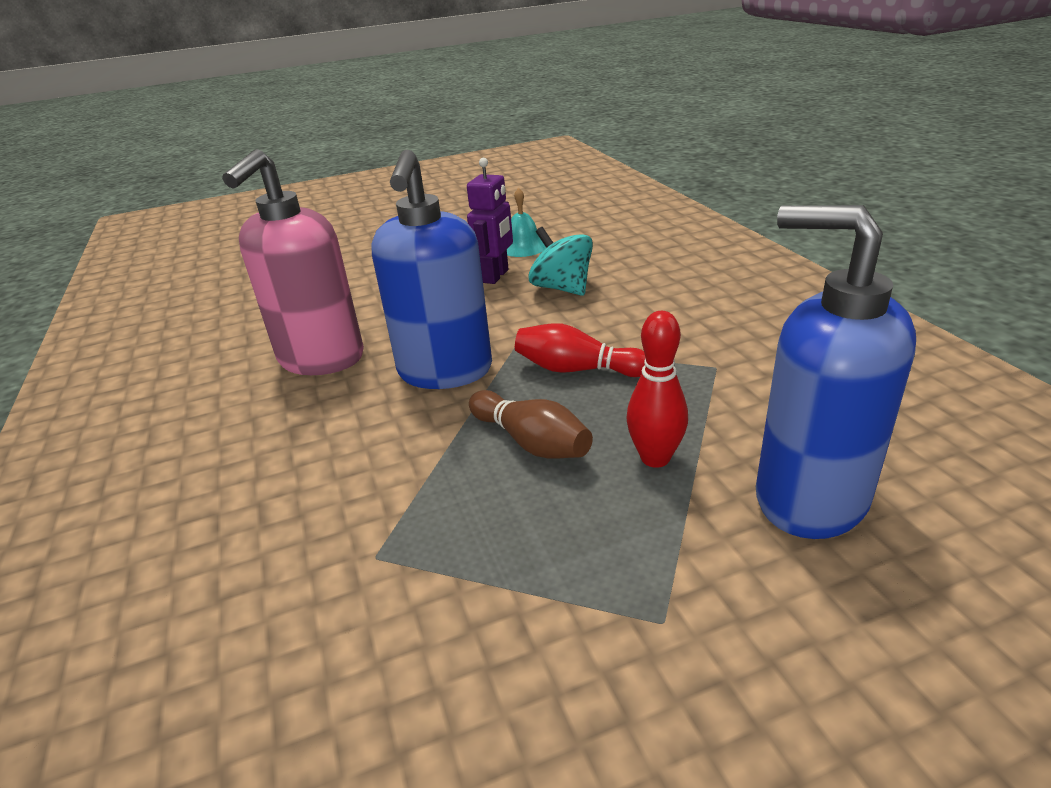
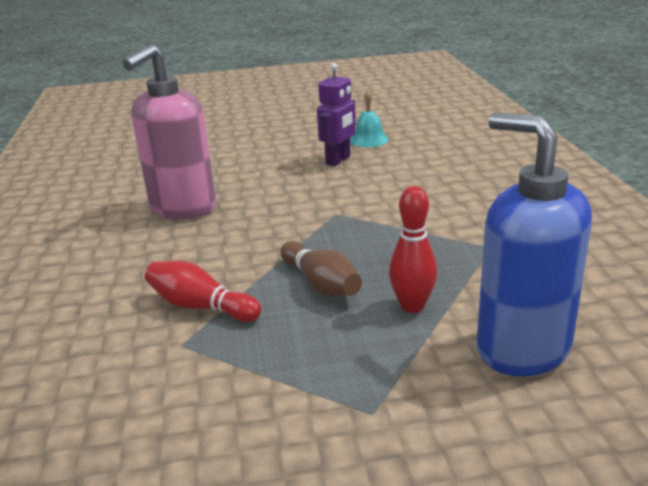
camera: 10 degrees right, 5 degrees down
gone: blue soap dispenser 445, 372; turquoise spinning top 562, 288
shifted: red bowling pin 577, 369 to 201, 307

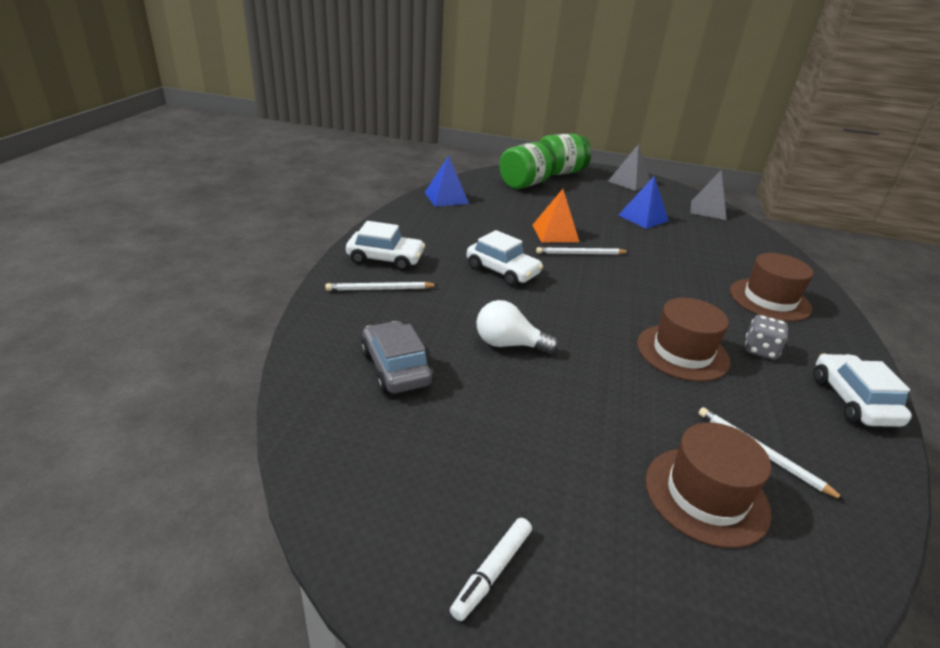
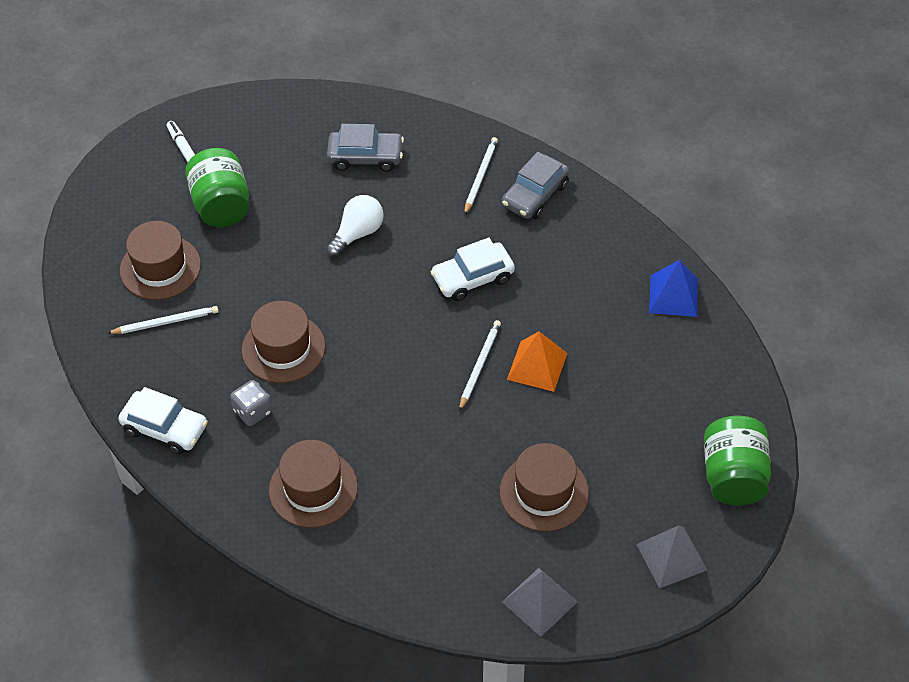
camera: 120 degrees right, 20 degrees up
shifted: green jar 525, 184 to 221, 205
swapped: blue pyramid 643, 218 to brown hat 544, 492
repainted: white car 385, 259 to grey car 535, 195

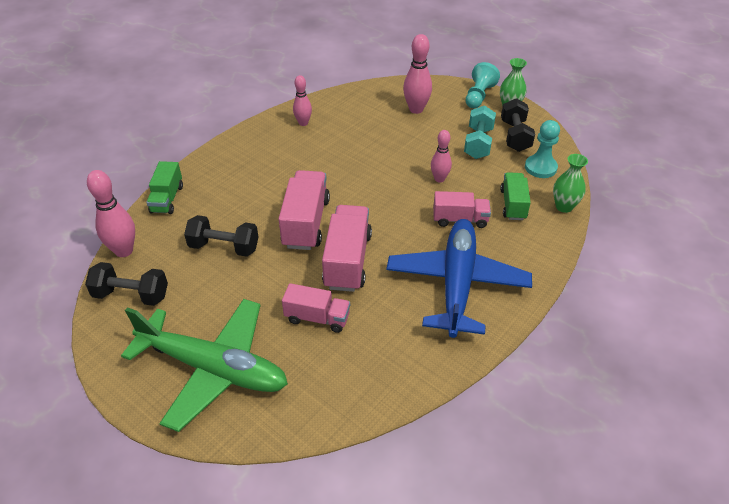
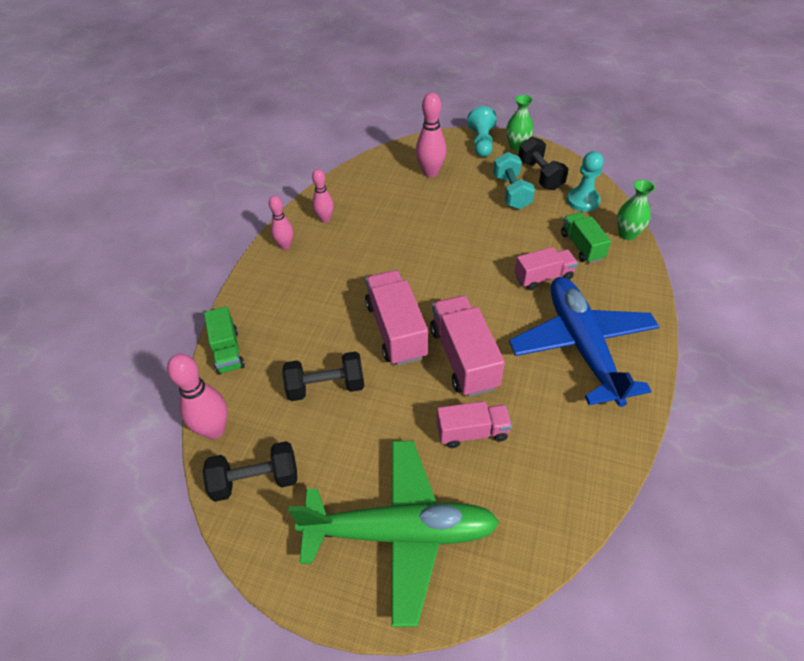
camera: 20 degrees left, 5 degrees up
shifted: pink bowling pin 439, 179 to 285, 246

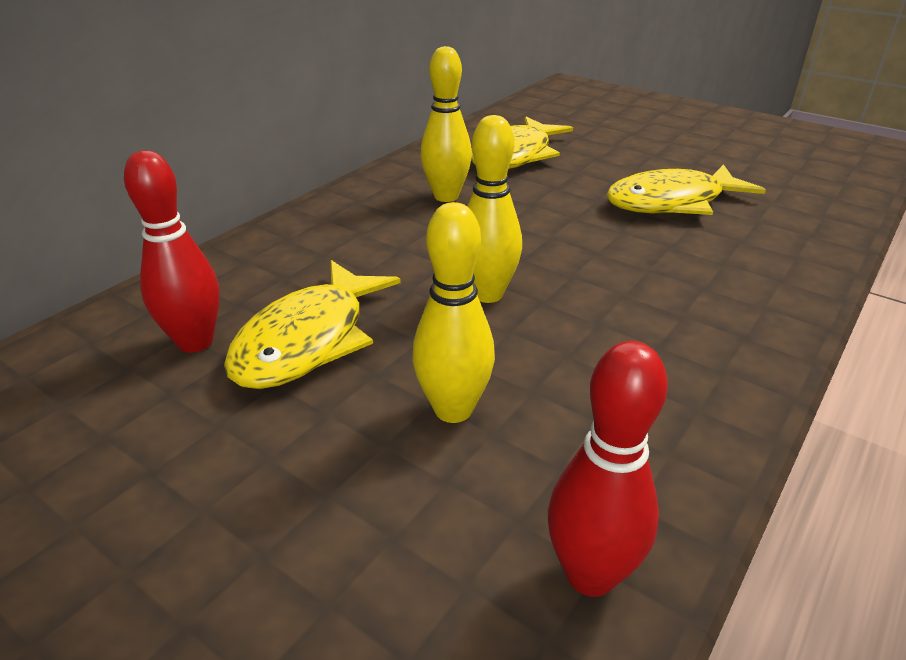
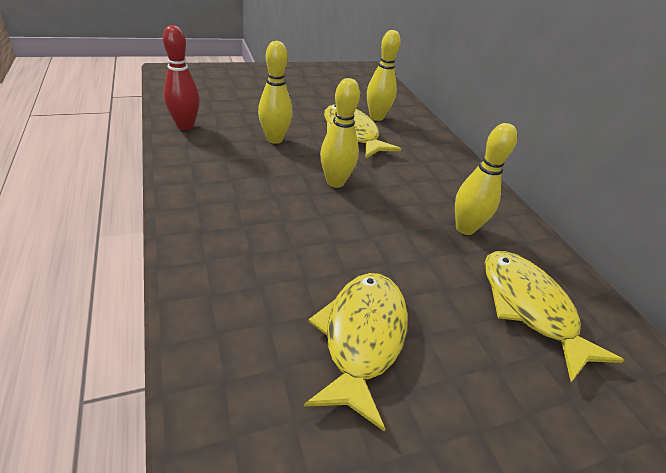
camera: 120 degrees right, 5 degrees up
repainted: red bowling pin 195, 342 to yellow bowling pin 376, 117

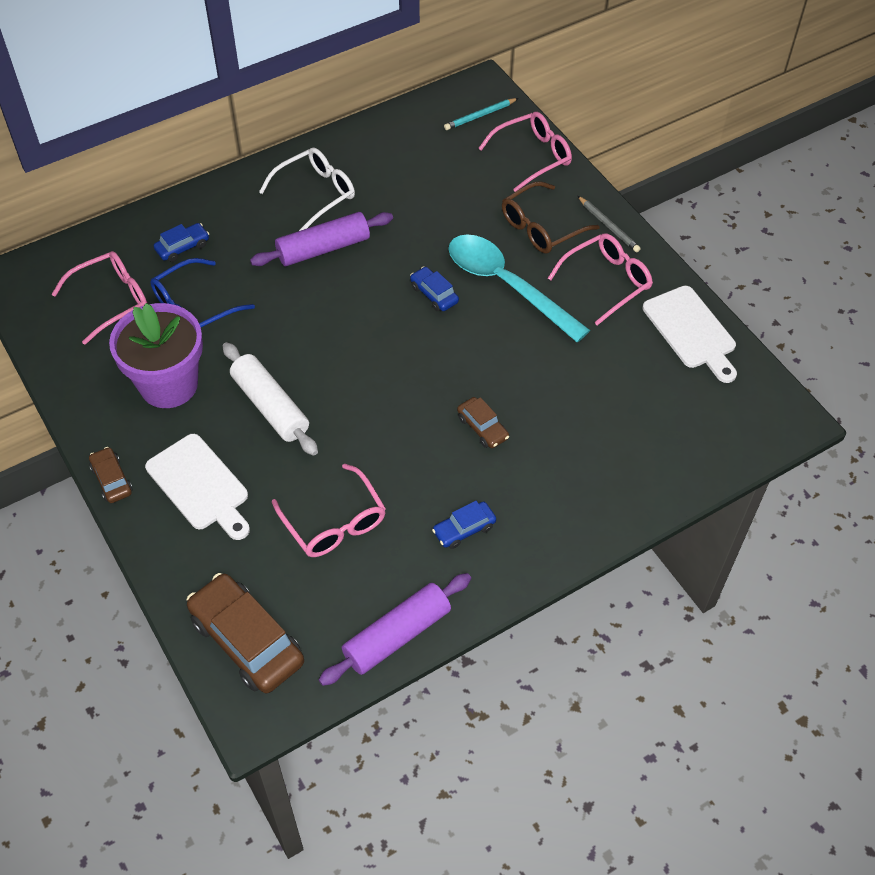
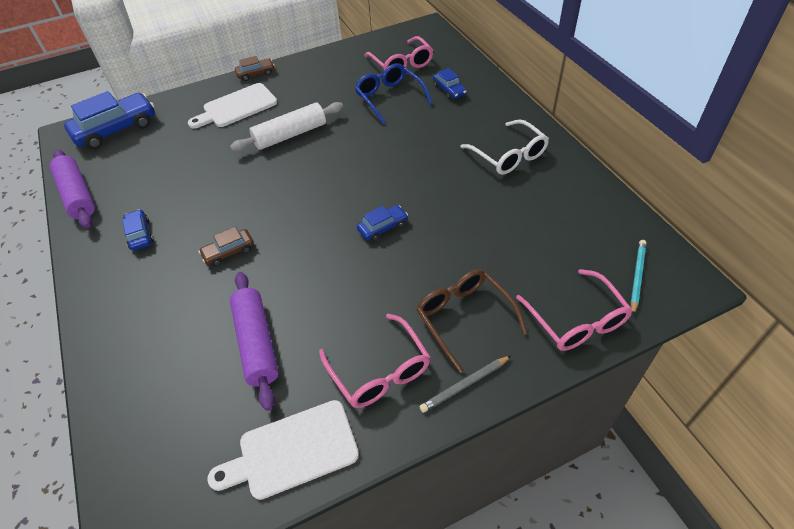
camera: 100 degrees right, 5 degrees down
gone: purple flower pot 169, 384; pink glasses 334, 522; turquoise spoon 506, 285
shifted: purple rolling pin 323, 248 to 257, 343
repainted: brown car 247, 641 to blue car 116, 129
rotated: turquoise pencil 480, 116 = 637, 276 45 degrees clockwise

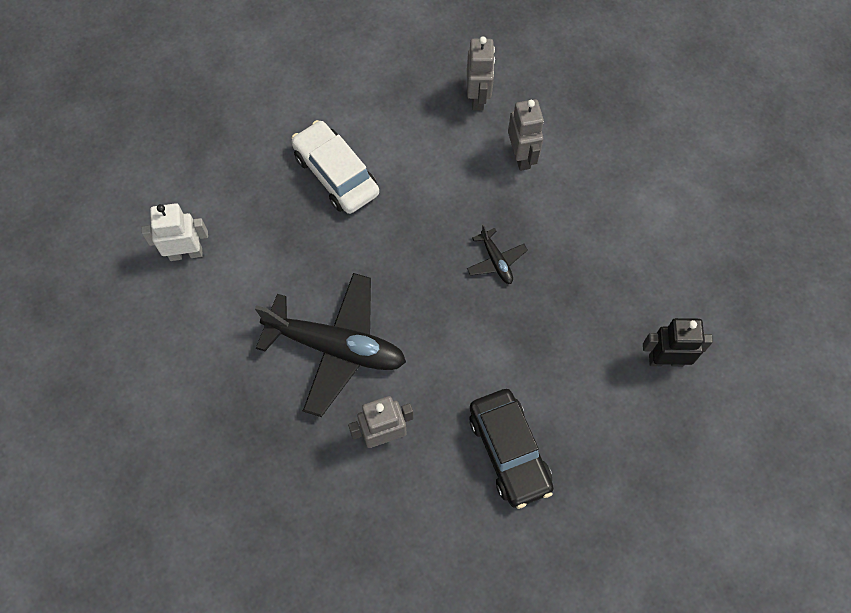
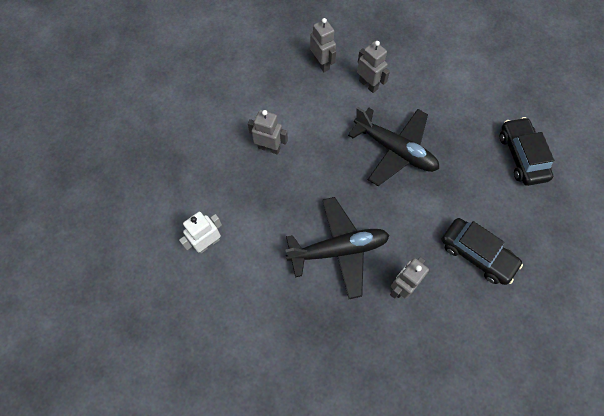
camera: 30 degrees left, 0 degrees up
swapped: white car 336, 174 to grey robot 269, 148; black robot 666, 360 to black car 521, 156
scaled: black plane 496, 261 = 395, 150 x2.28

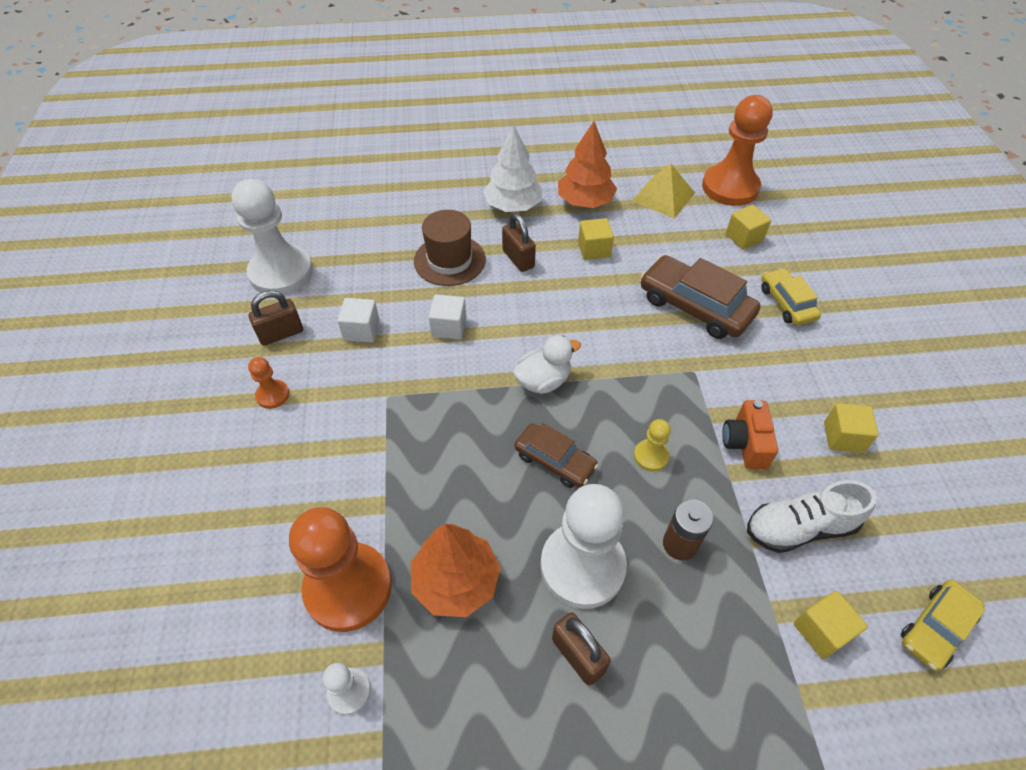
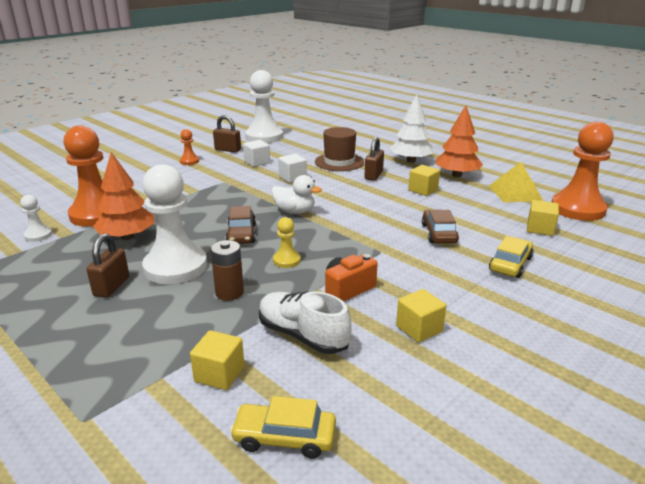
camera: 50 degrees right, 25 degrees down
scaled: brown car 695, 306 = 439, 233 x0.61

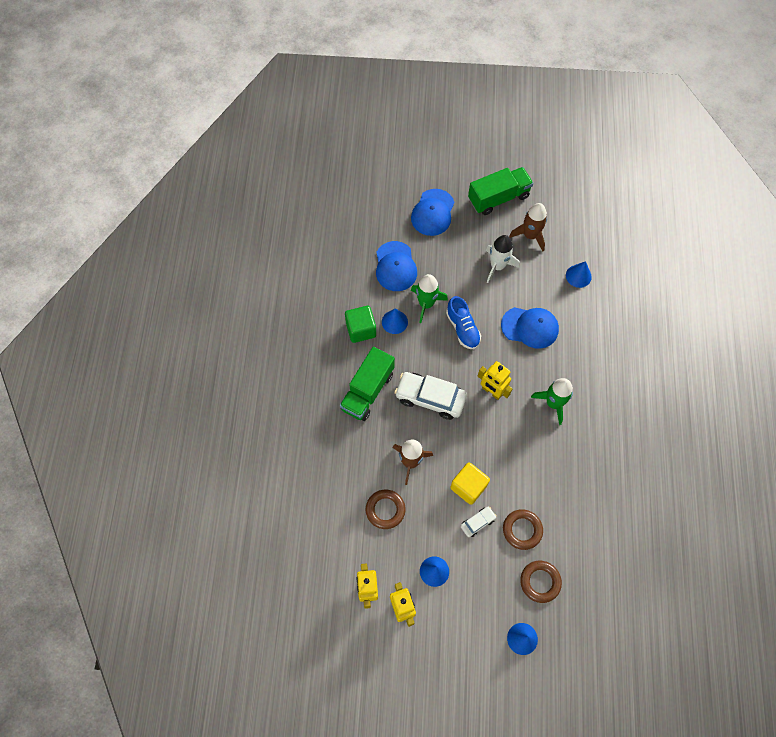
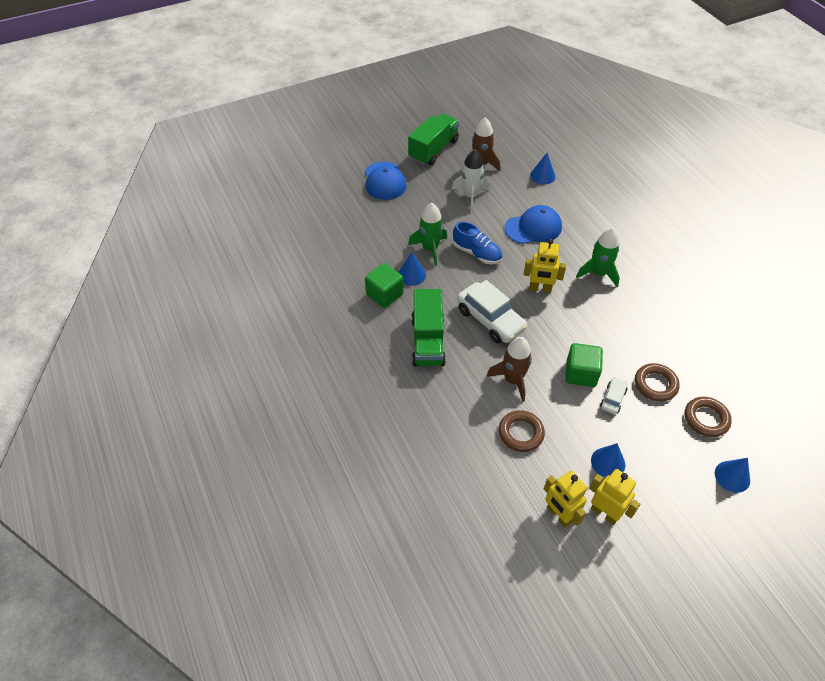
camera: 30 degrees left, 15 degrees down
gone: blue cap 395, 266
repainted: yellow cube 468, 486 to green cube 580, 374
rotated: white car 430, 398 = 490, 319 120 degrees counterclockwise

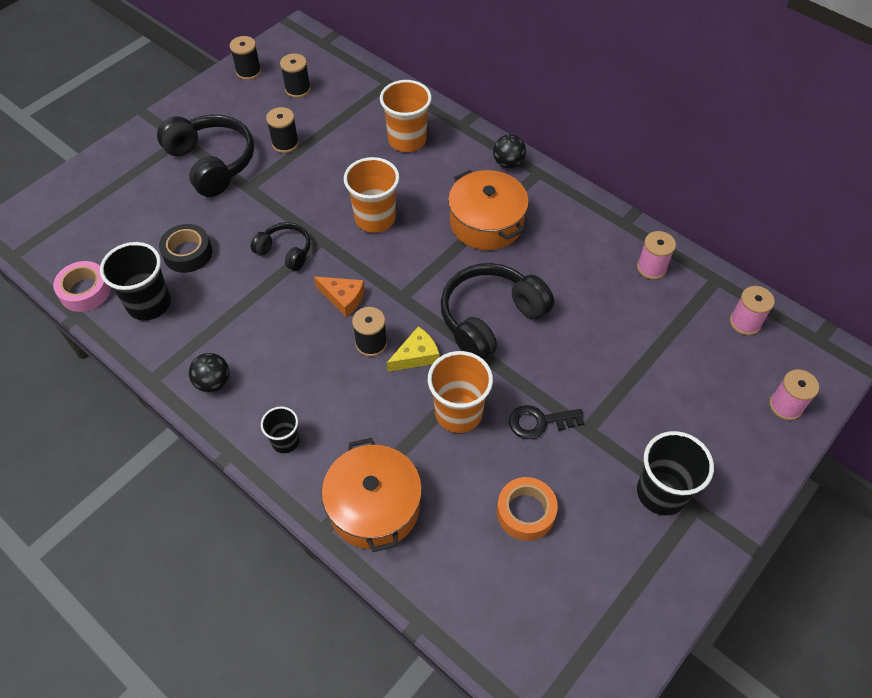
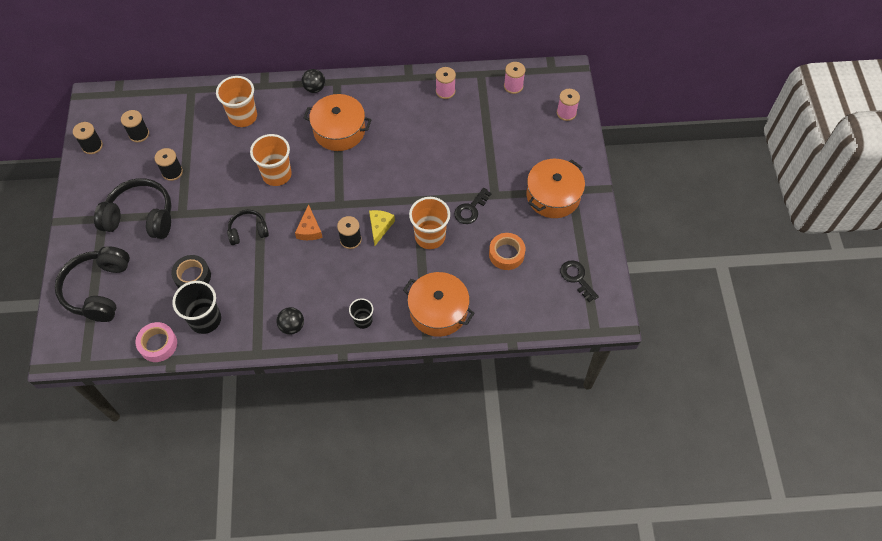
camera: 45 degrees left, 5 degrees up
new: black key 577, 278
shifted: black headphones 490, 319 to 99, 290
swapped: black cup 661, 492 to orange pot 553, 196
rotated: orange cheese 343, 298 = 309, 229 105 degrees clockwise

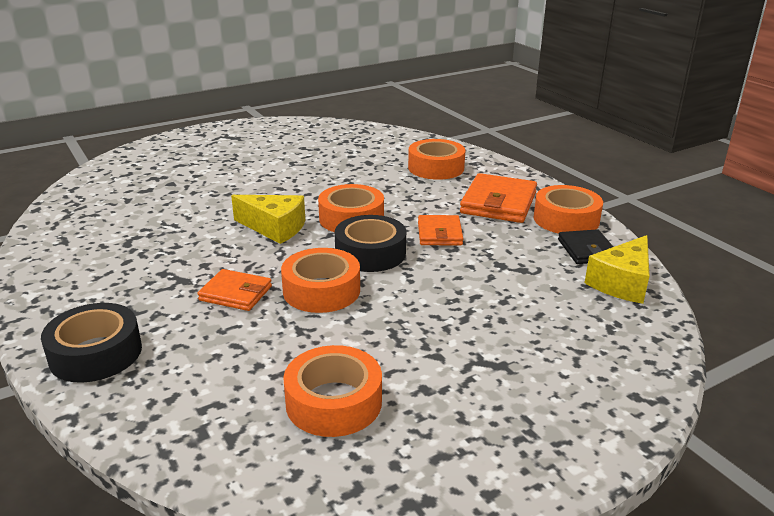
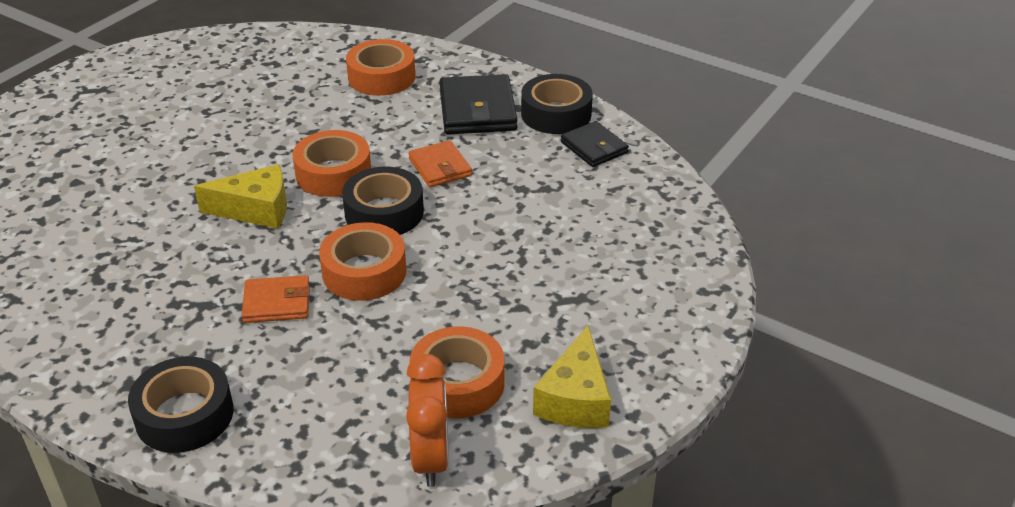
camera: 25 degrees left, 10 degrees up
new: orange clock 431, 459
shifted: yellow cheese 622, 283 to 575, 399
repainted: orange wallet 498, 203 to black wallet 477, 110; orange tape 566, 219 to black tape 556, 114

